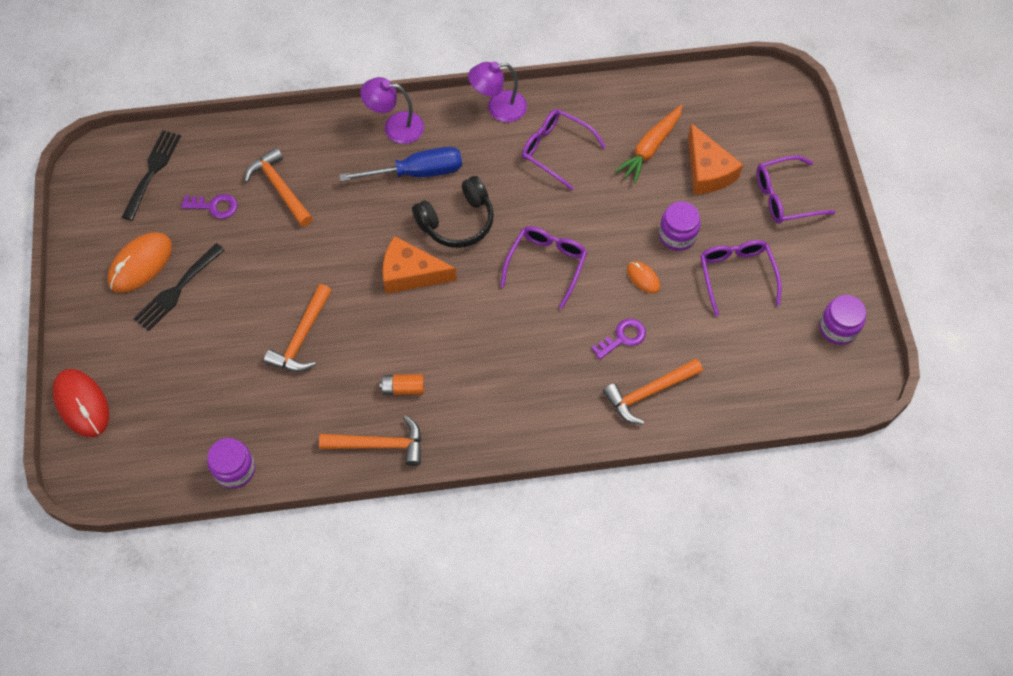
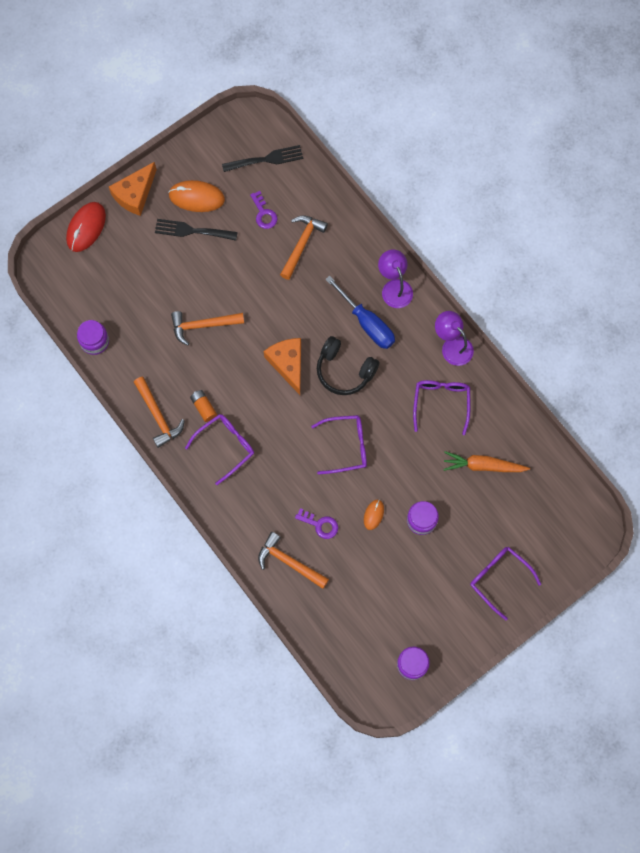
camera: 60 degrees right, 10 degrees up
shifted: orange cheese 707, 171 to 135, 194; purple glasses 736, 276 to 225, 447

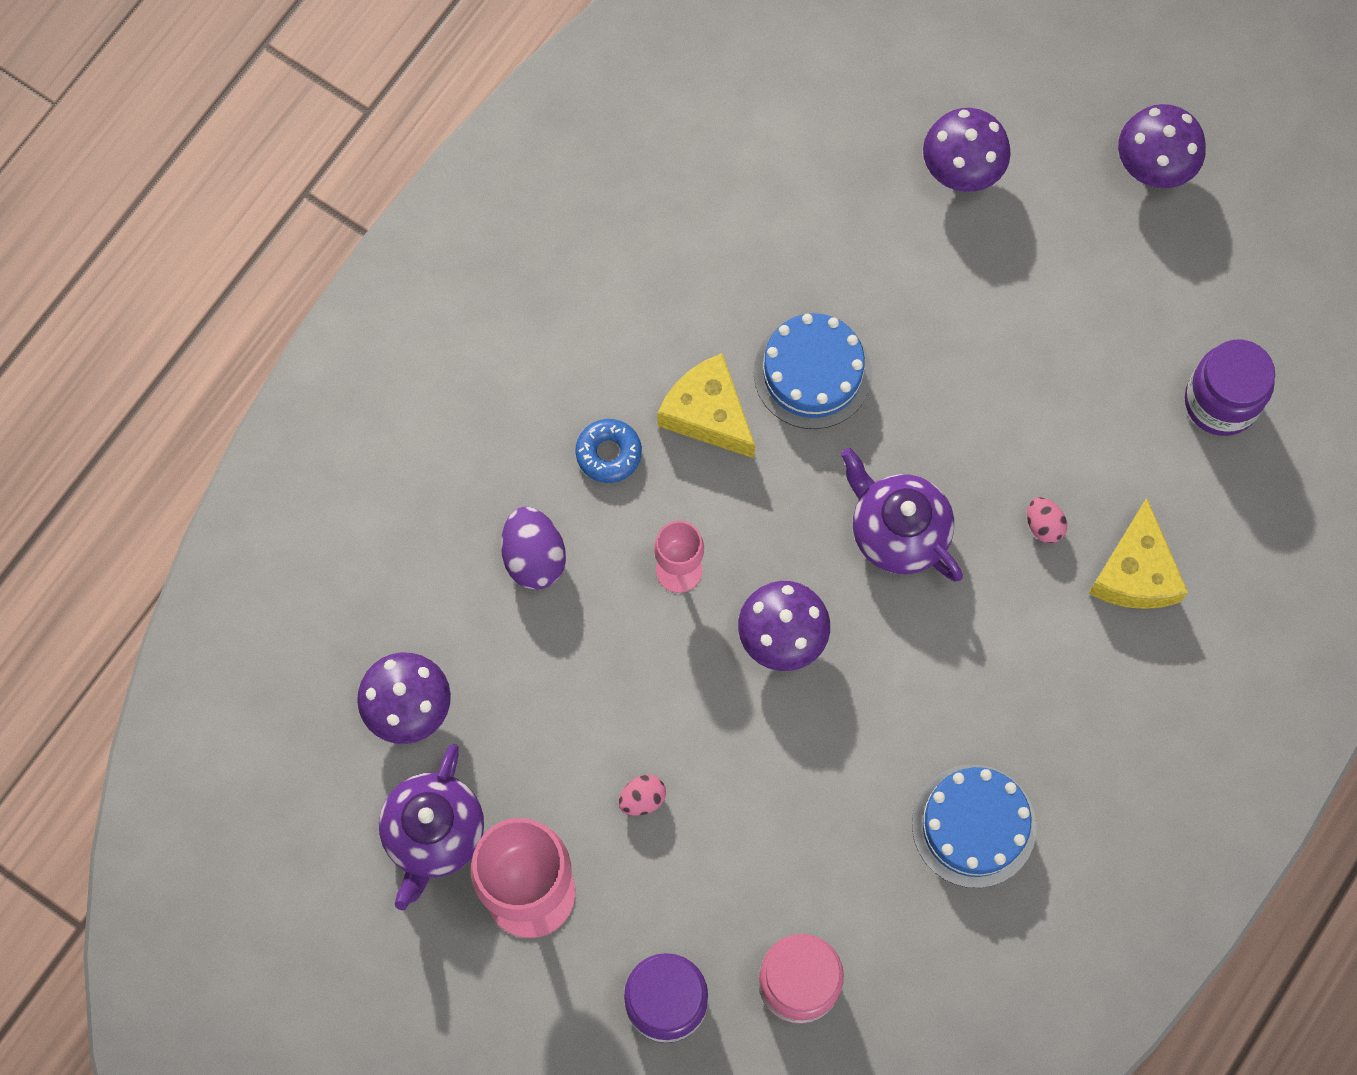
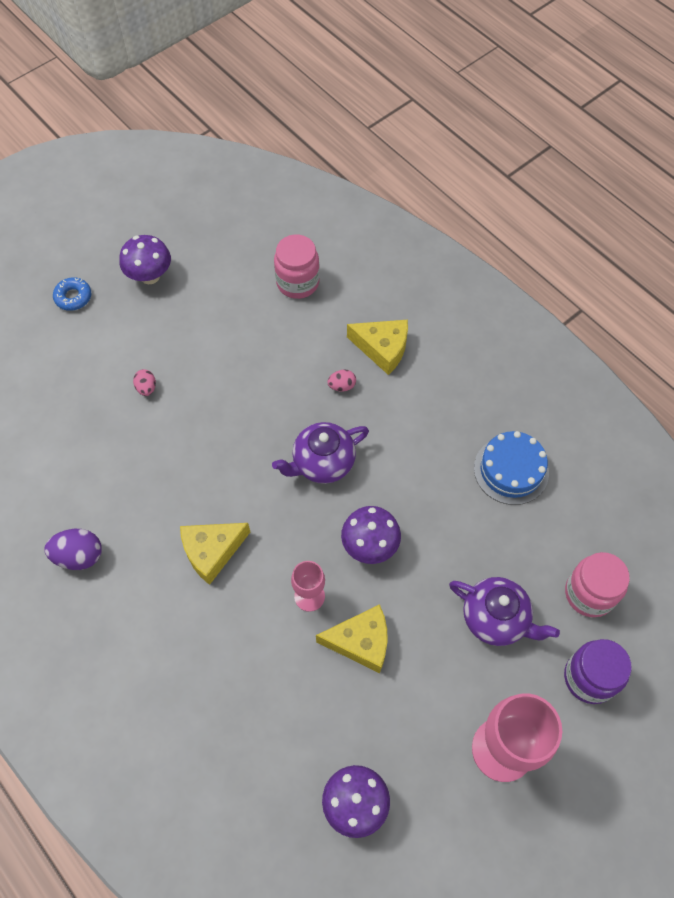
camera: 75 degrees left, 10 degrees down
gone: blue cake 812, 373; purple mushroom 961, 170
new: yellow cheese 361, 642
shifted: purple teapot 434, 834 to 496, 618; purple egg 534, 557 to 79, 556; blue donut 608, 453 to 73, 297; pink egg 642, 799 to 146, 388
repainted: purple jar 1221, 402 to pink jar 297, 282

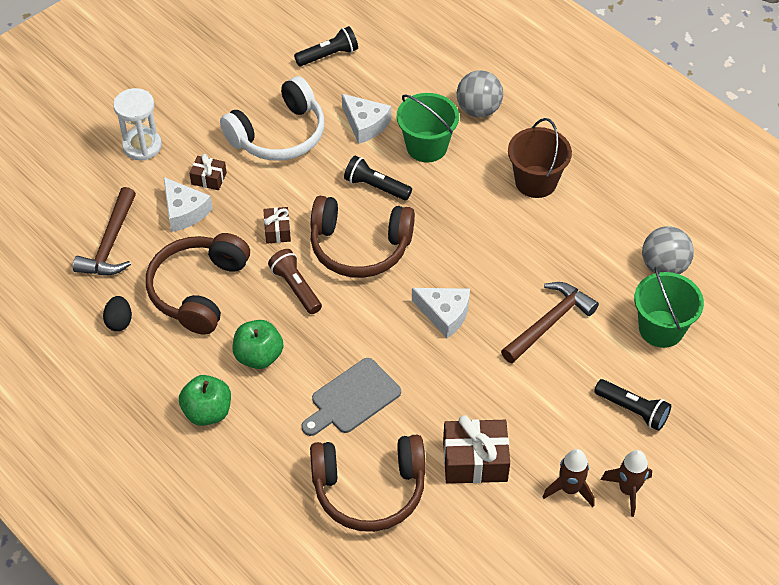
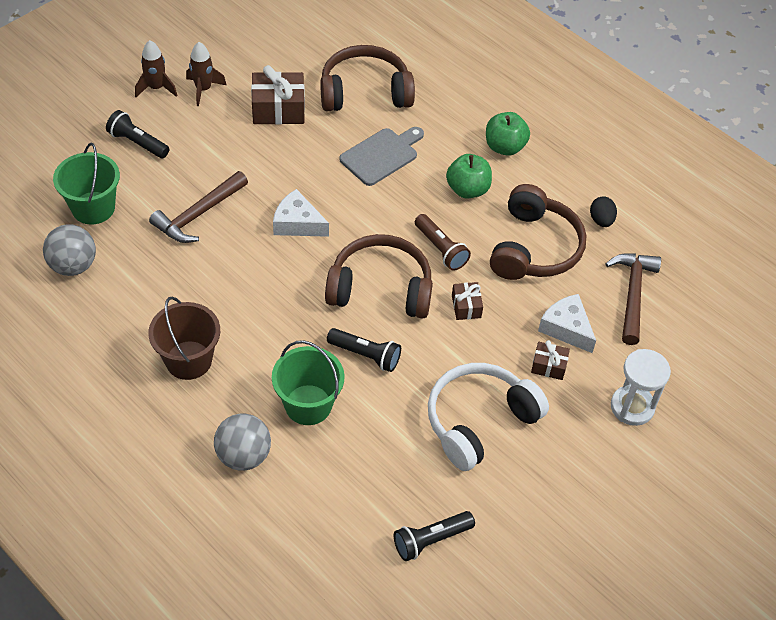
camera: 175 degrees right, 0 degrees up
gone: white cheese 365, 124

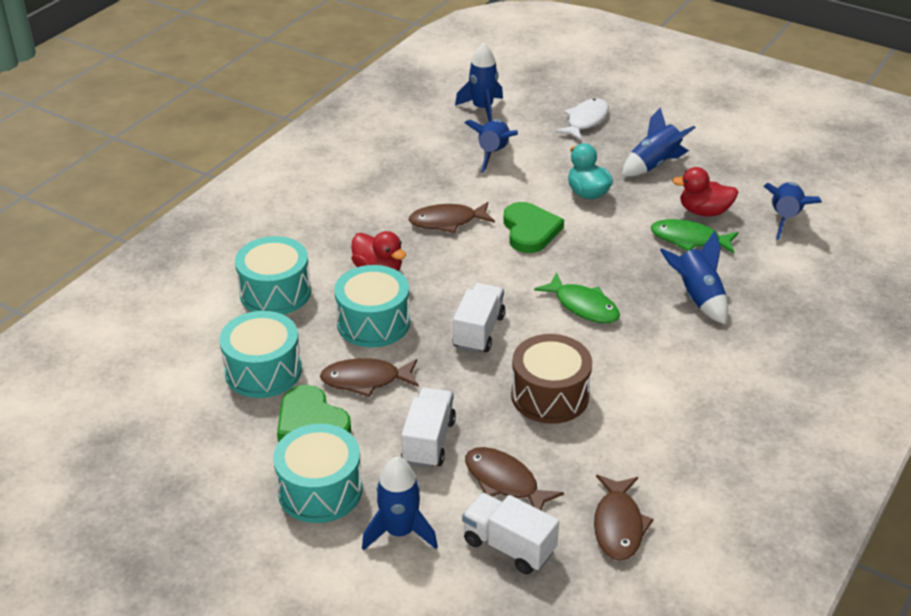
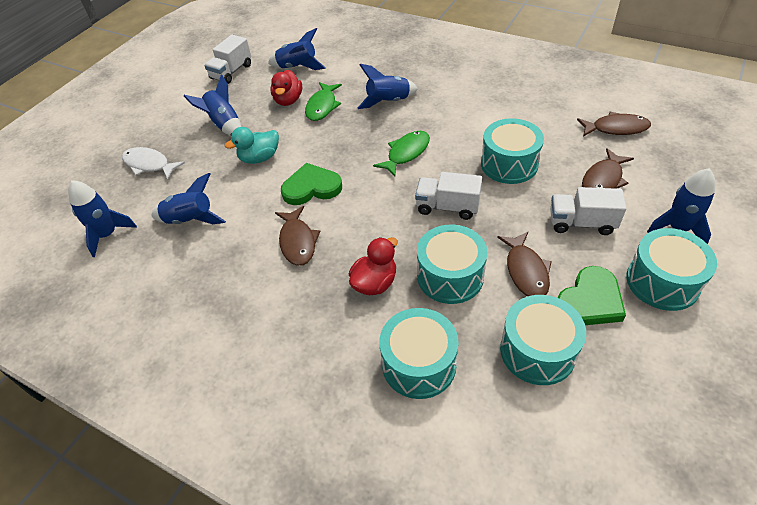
camera: 90 degrees left, 10 degrees up
shifted: white truck 509, 546 to 231, 72
repainted: brown drum 549, 395 to turquoise drum 509, 164

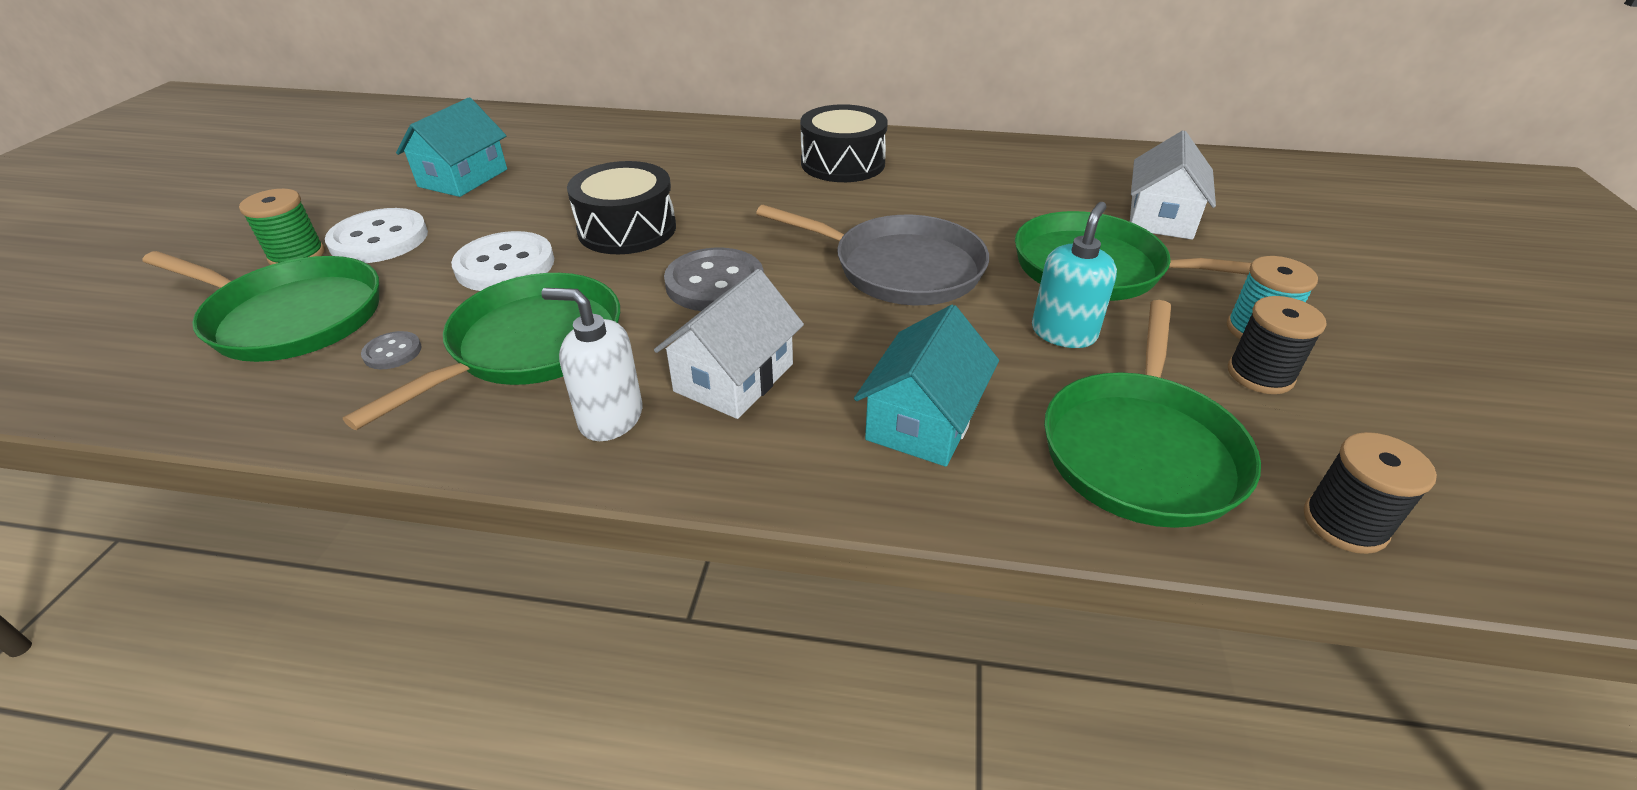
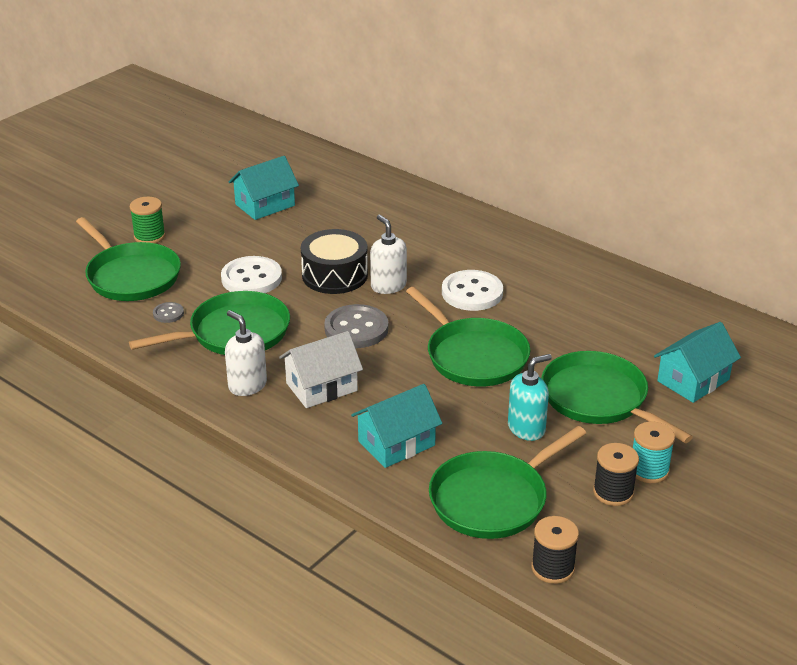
camera: 30 degrees right, 5 degrees down
gone: black drum 843, 163
new: white soap dispenser 388, 286
shifted: white button 379, 239 to 472, 293
repainted: grey pan 901, 268 to green pan 473, 356; white house 1161, 217 to turquoise house 693, 380

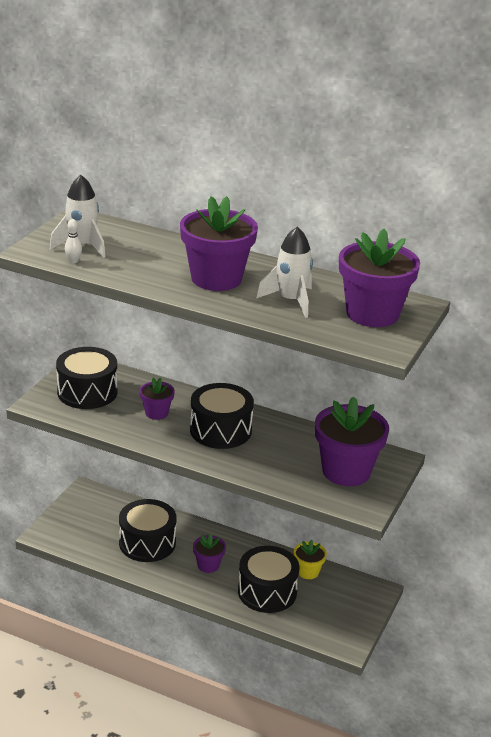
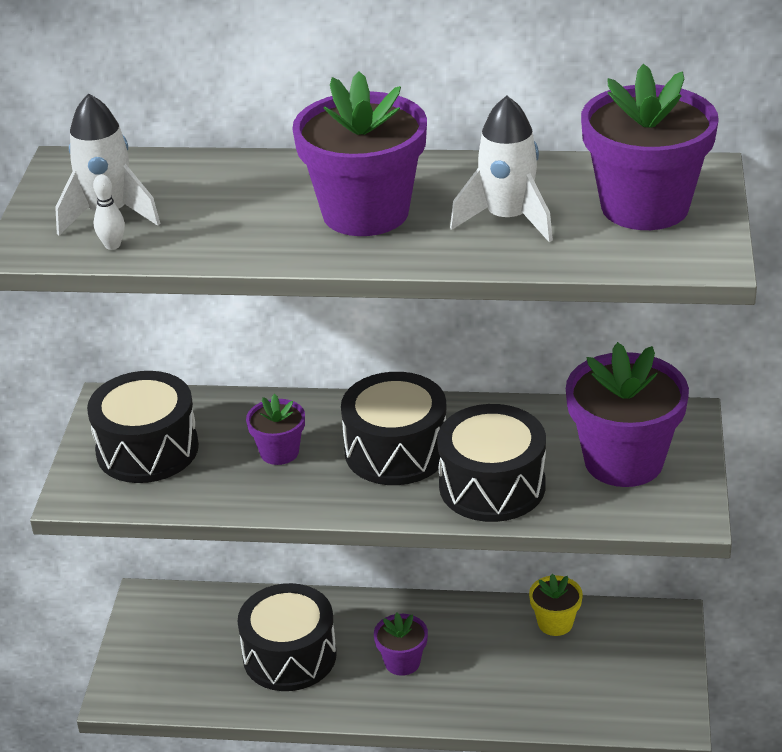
camera: 15 degrees left, 5 degrees up
shifted: black drum 267, 592 to 492, 486

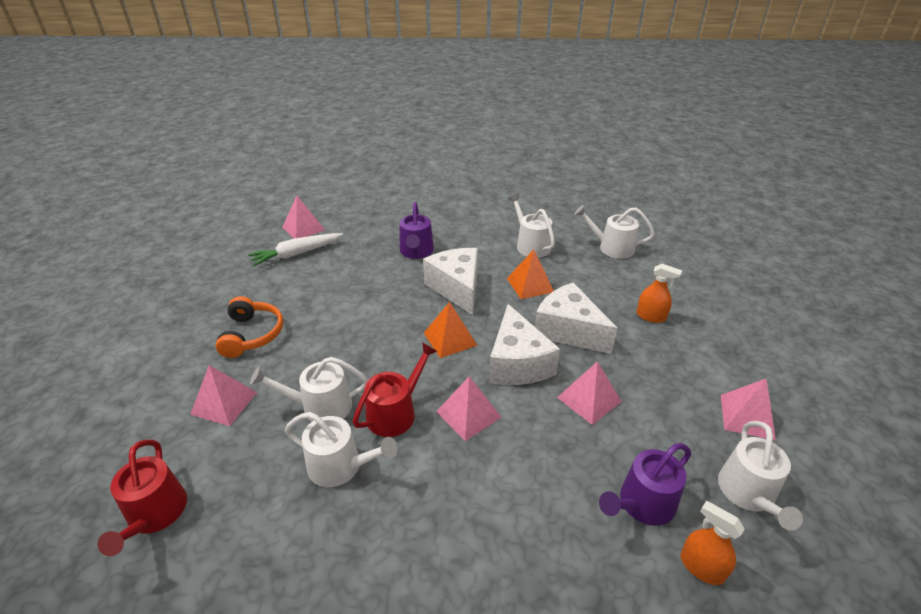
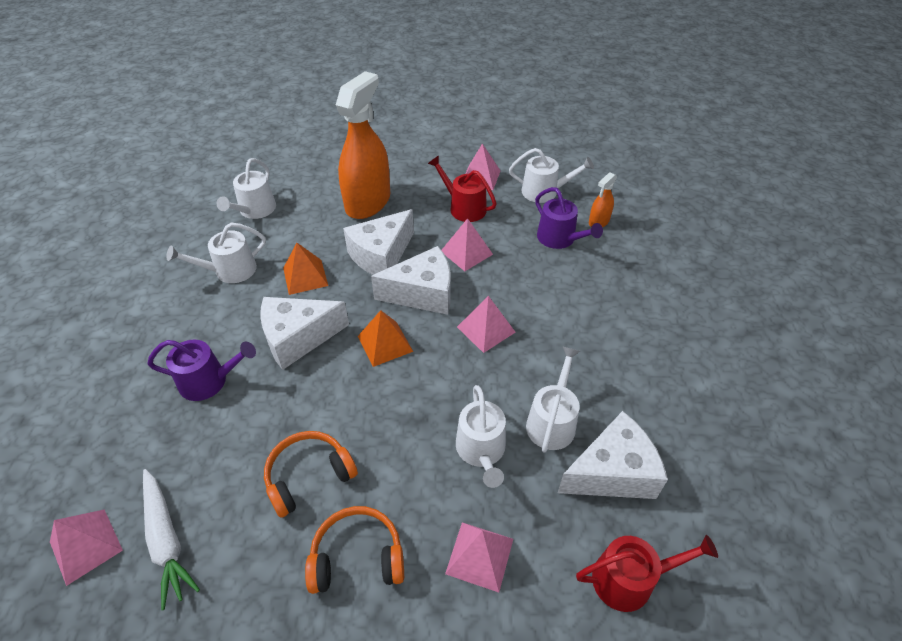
camera: 90 degrees left, 10 degrees up
new: orange headphones 309, 476; white cheese 612, 472
shifted: red watering can 395, 412 to 464, 207
scaled: orange spray bottle 651, 316 = 368, 202 x2.28

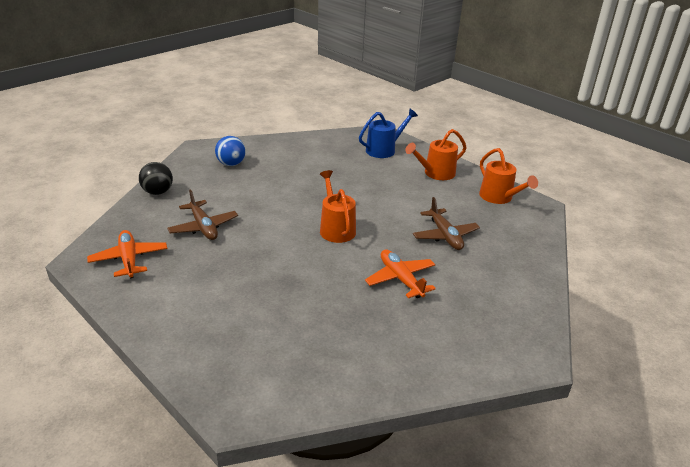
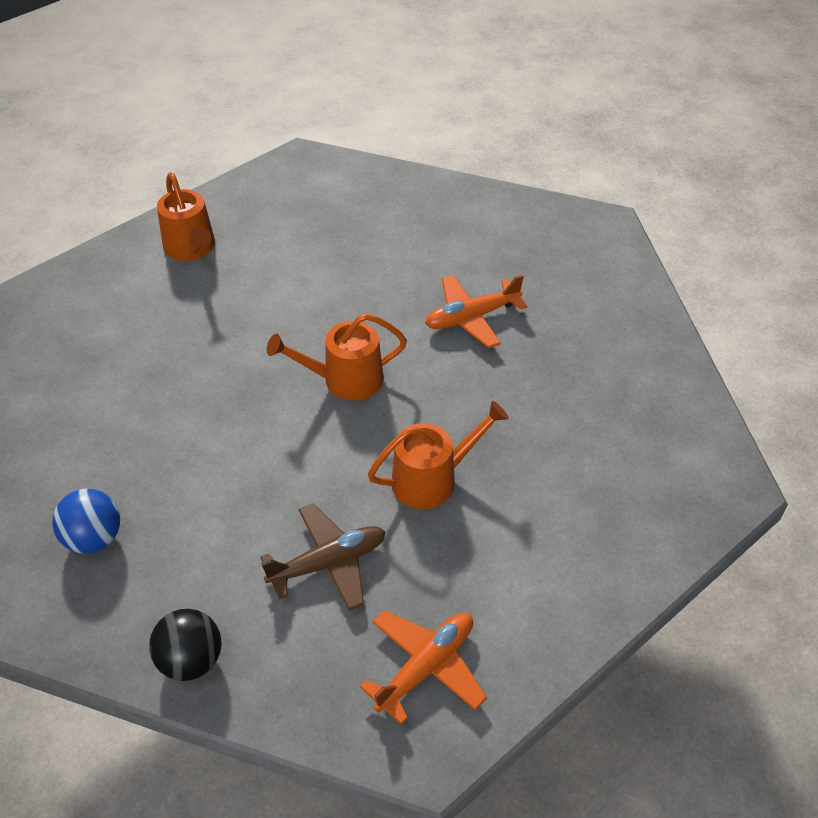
camera: 85 degrees left, 15 degrees up
gone: blue watering can 384, 150; brown plane 444, 235
shifted: orange watering can 499, 197 to 432, 479
rotated: orange plane 129, 259 = 426, 667 150 degrees clockwise

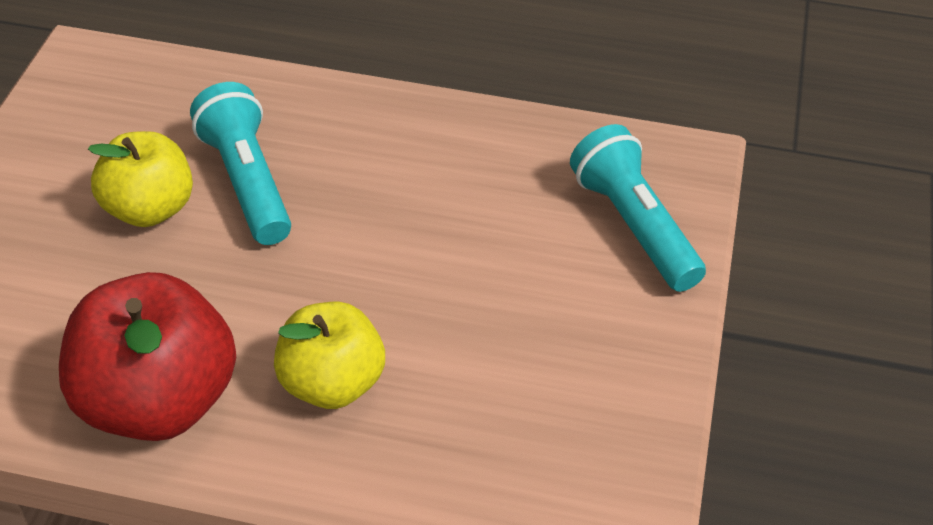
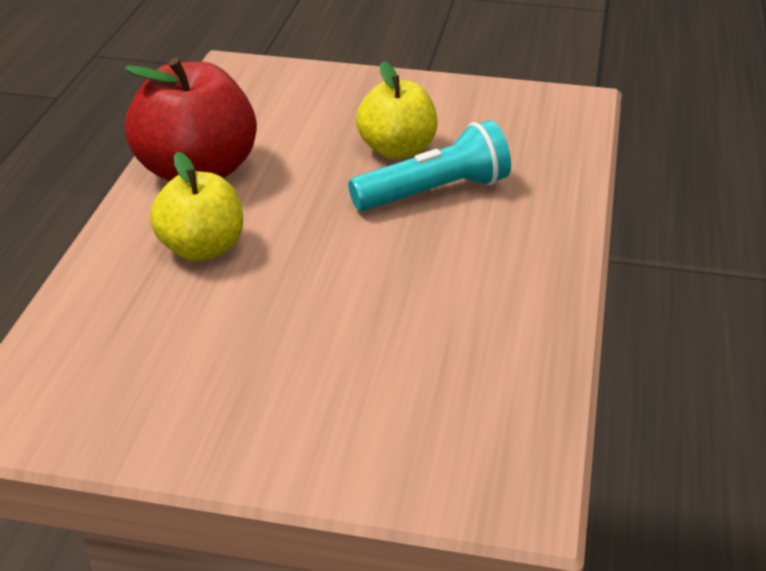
camera: 90 degrees right, 10 degrees down
gone: turquoise flashlight 634, 226

